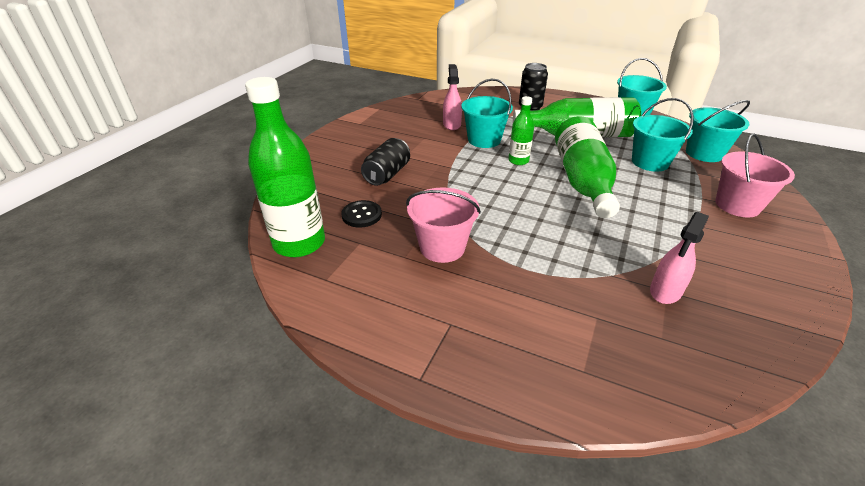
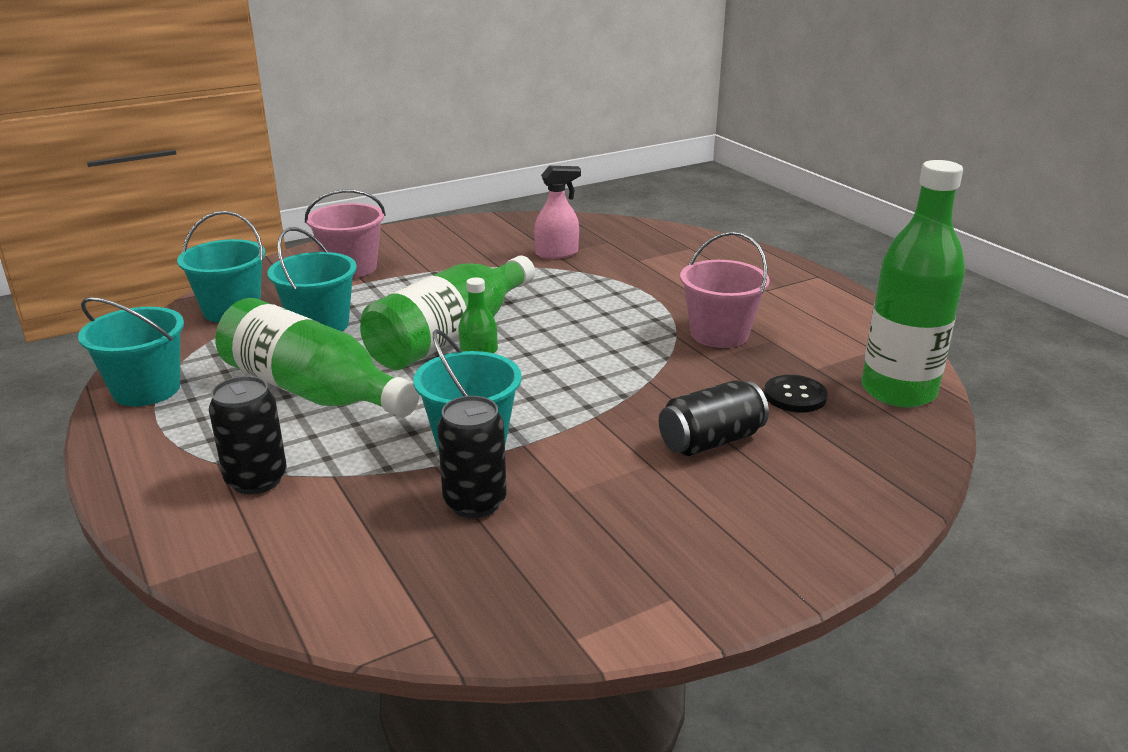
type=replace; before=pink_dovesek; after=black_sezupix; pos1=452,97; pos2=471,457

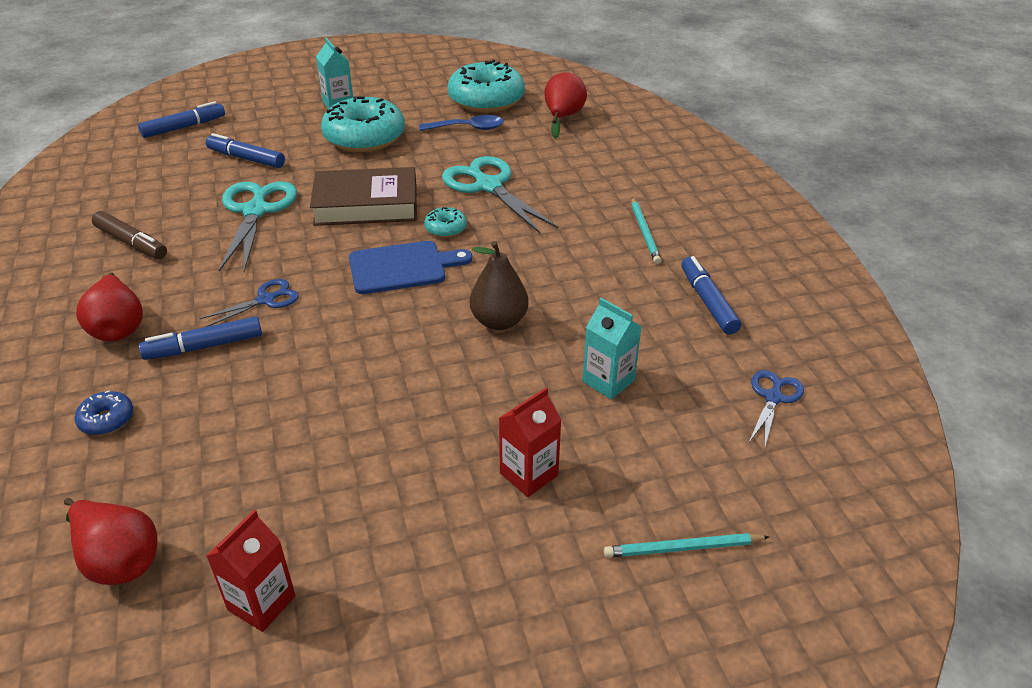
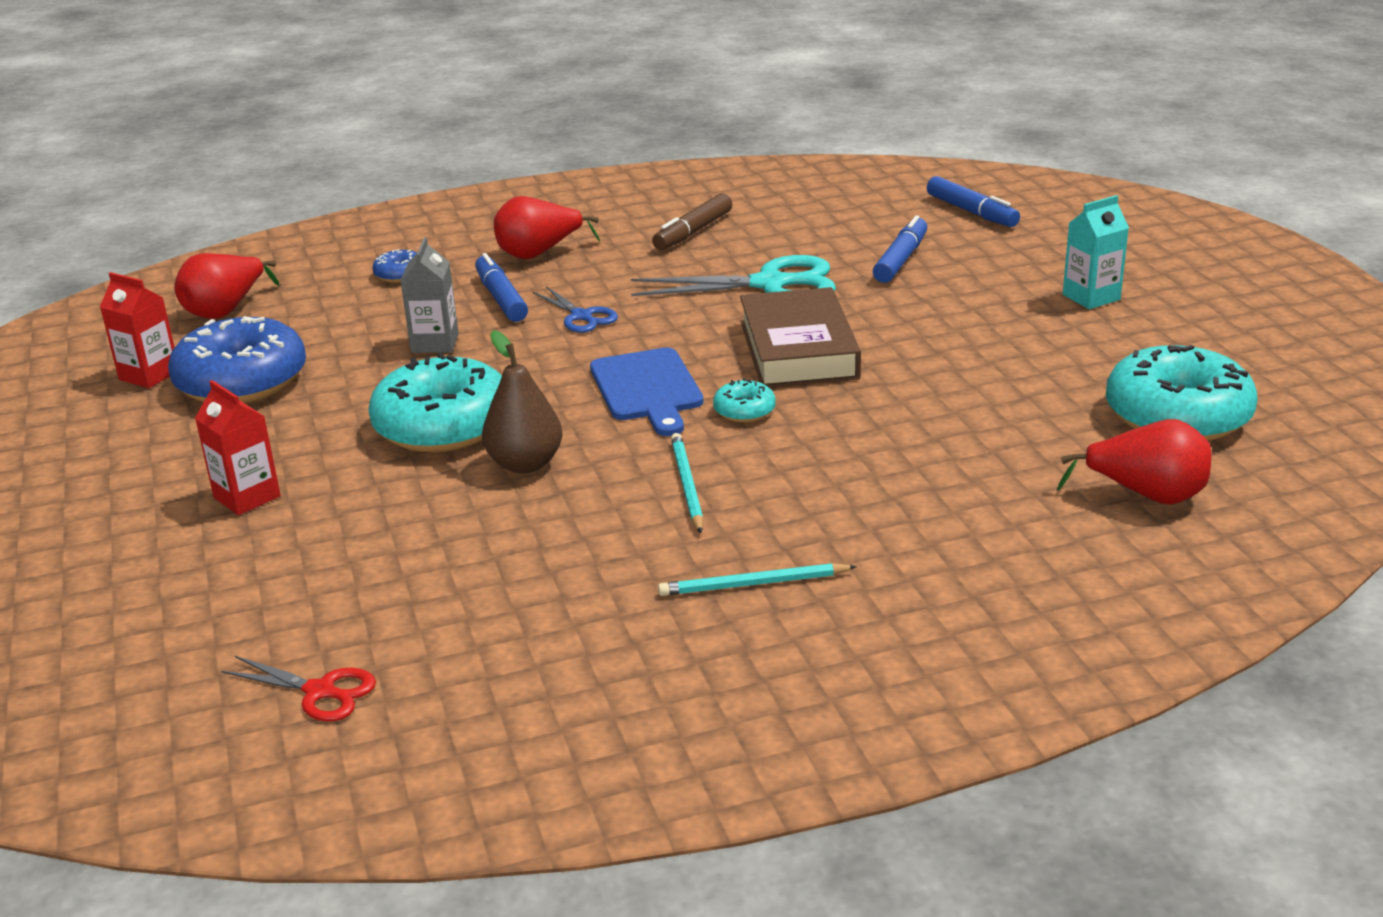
type=insert; after=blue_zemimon; pos2=237,359
type=recolor; before=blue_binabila; after=red_binabila; pos1=776,410; pos2=298,688
type=move; before=turquoise_zemimon; pos1=363,124; pos2=435,403
type=insert; after=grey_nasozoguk; pos2=429,295
type=move; before=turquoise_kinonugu; pos1=686,545; pos2=687,483
type=delete; before=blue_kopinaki; pos1=461,123
type=delete; before=turquoise_binabila; pos1=500,194
type=delete; before=turquoise_nasozoguk; pos1=612,349
type=delete; before=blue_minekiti; pos1=711,295

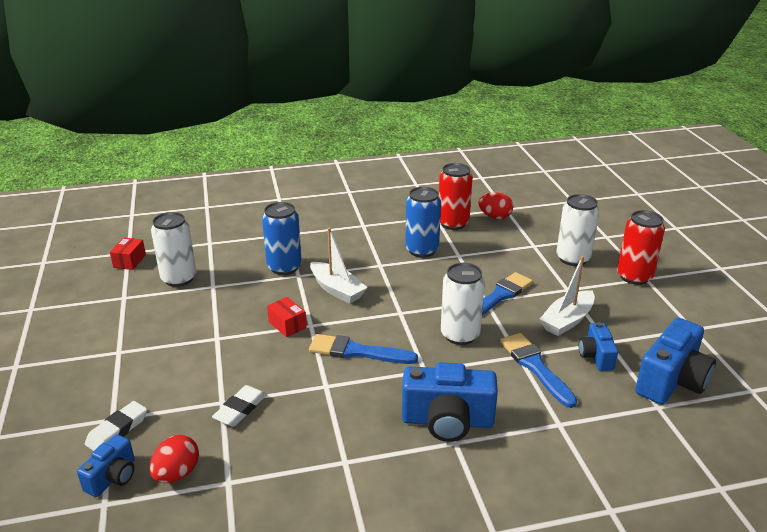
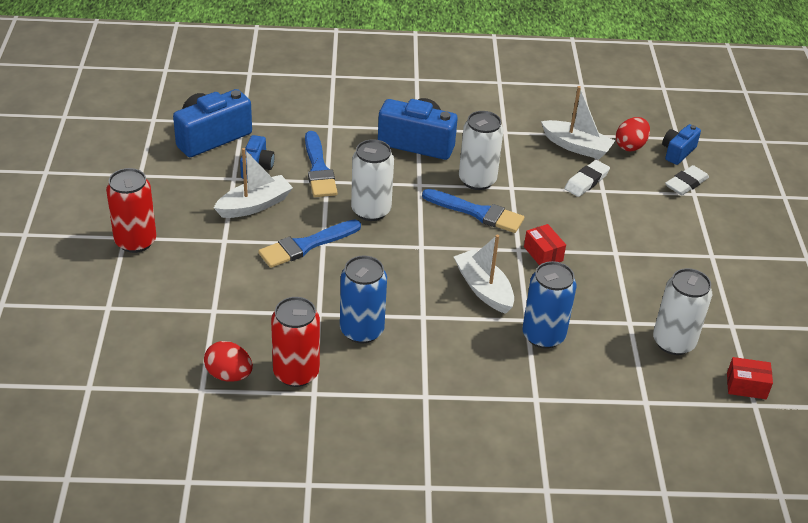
type=move; before=white_sezupix; pos1=577,230; pos2=481,150
type=insert; after=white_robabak; pos2=578,122
type=rotate; before=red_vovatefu; pos1=128,254; pos2=750,378; turn=75

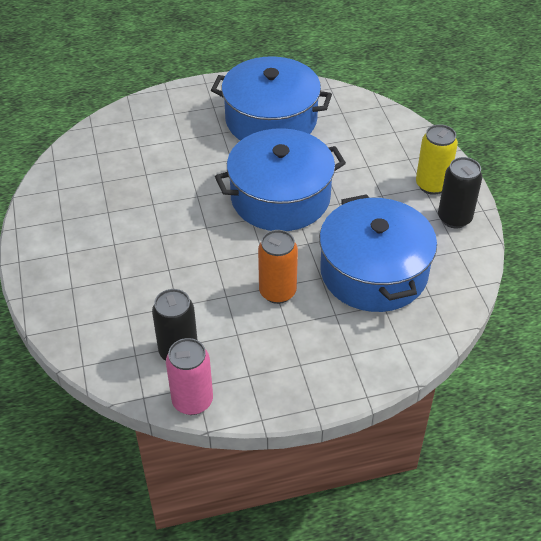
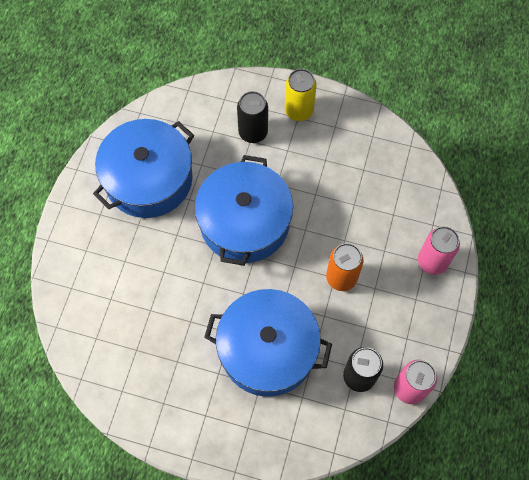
type=move; before=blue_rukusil; pos1=378,253; pos2=268,343
type=move; before=black_sezupix; pos1=460,192; pos2=252,117
type=insert; after=pink_sezupix; pos2=439,250

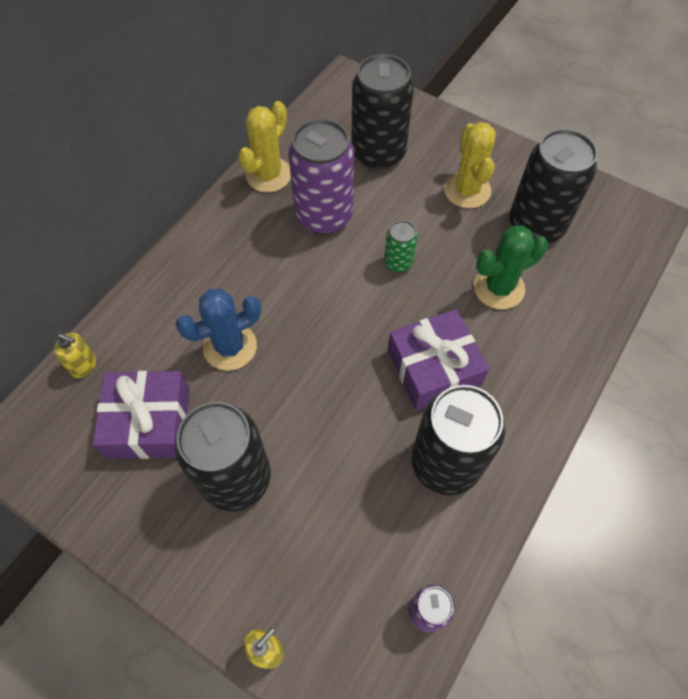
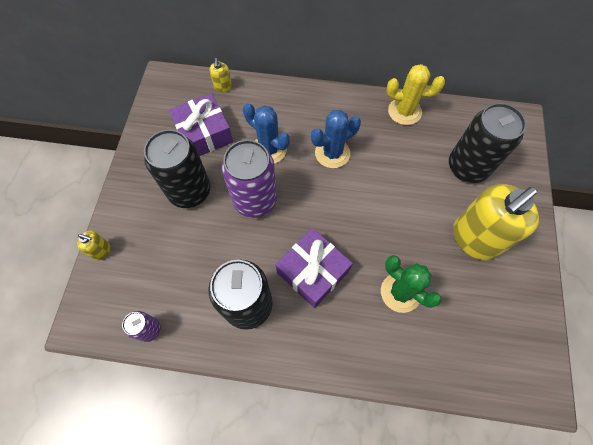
type=move; before=purple_sezupix; pos1=321,177; pos2=249,179
type=insert; after=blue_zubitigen; pos2=336,139
type=replace; before=yellow_zubitigen; after=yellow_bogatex; pos1=470,165; pos2=496,222
type=delete; before=green_sezupix; pos1=401,246
type=delete; before=black_sezupix; pos1=553,186

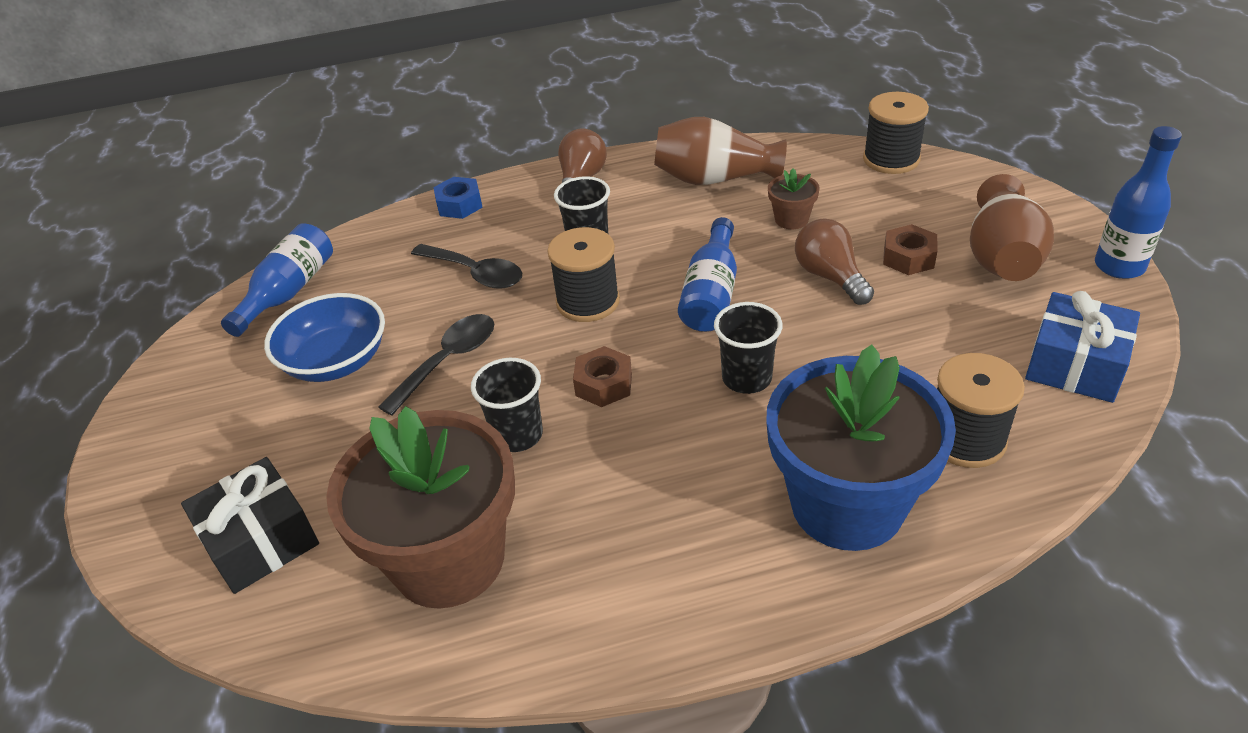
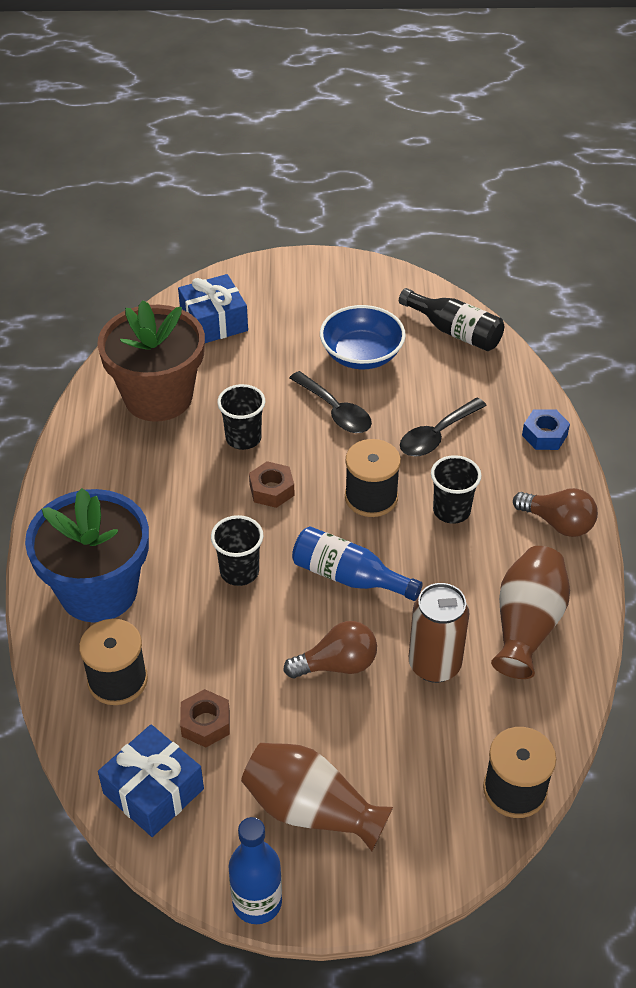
type=recolor; before=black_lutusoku; after=blue_lutusoku; pos1=250,525; pos2=213,308
type=move; before=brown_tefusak; pos1=910,249; pos2=205,718
type=recolor; before=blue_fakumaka; after=black_fakumaka; pos1=277,280; pos2=451,319
type=replace; before=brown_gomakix; after=brown_sezupix; pos1=794,198; pos2=439,633

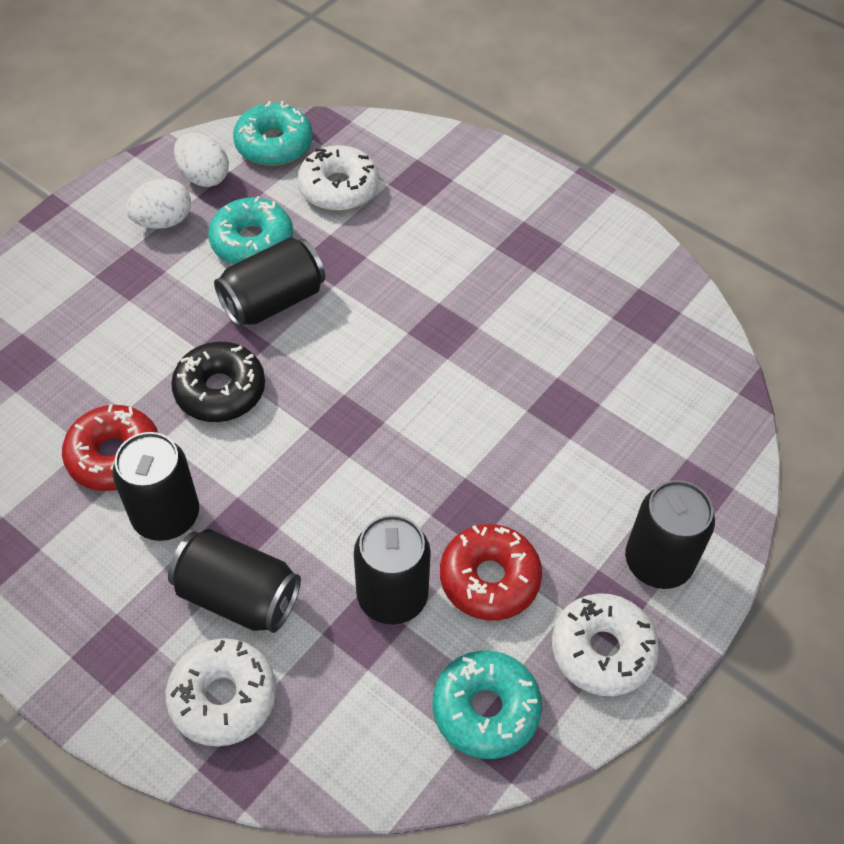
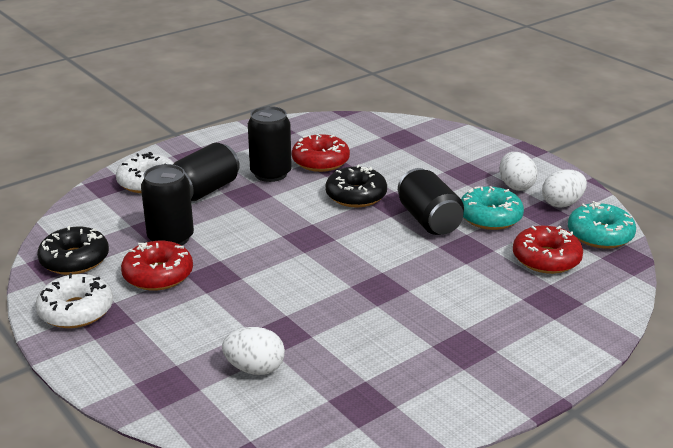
type=recolor; before=turquoise_zemimon; after=black_zemimon; pos1=487,704; pos2=73,250
type=insert; after=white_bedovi; pos2=253,351
type=recolor; before=white_zemimon; after=red_zemimon; pos1=338,178; pos2=548,250
type=delete; before=black_sezupix; pos1=670,534

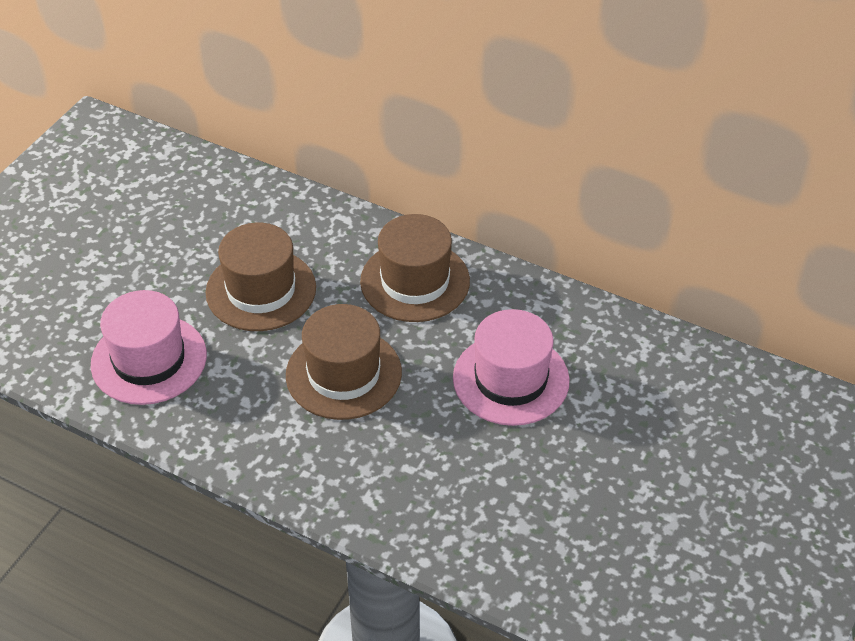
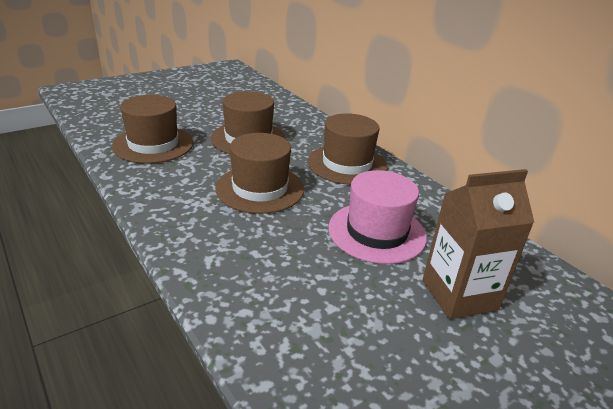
type=recolor; before=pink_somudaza; after=brown_somudaza; pos1=149,347; pos2=152,129
type=insert; after=brown_nasozoguk; pos2=478,244

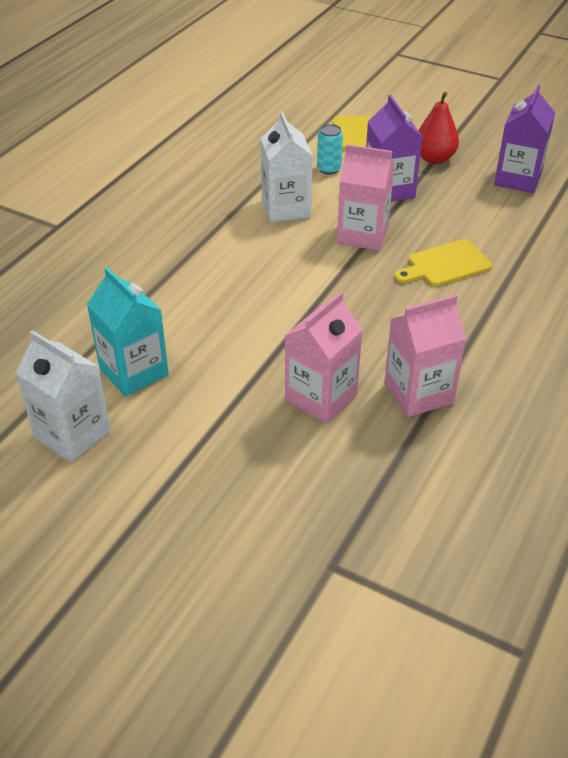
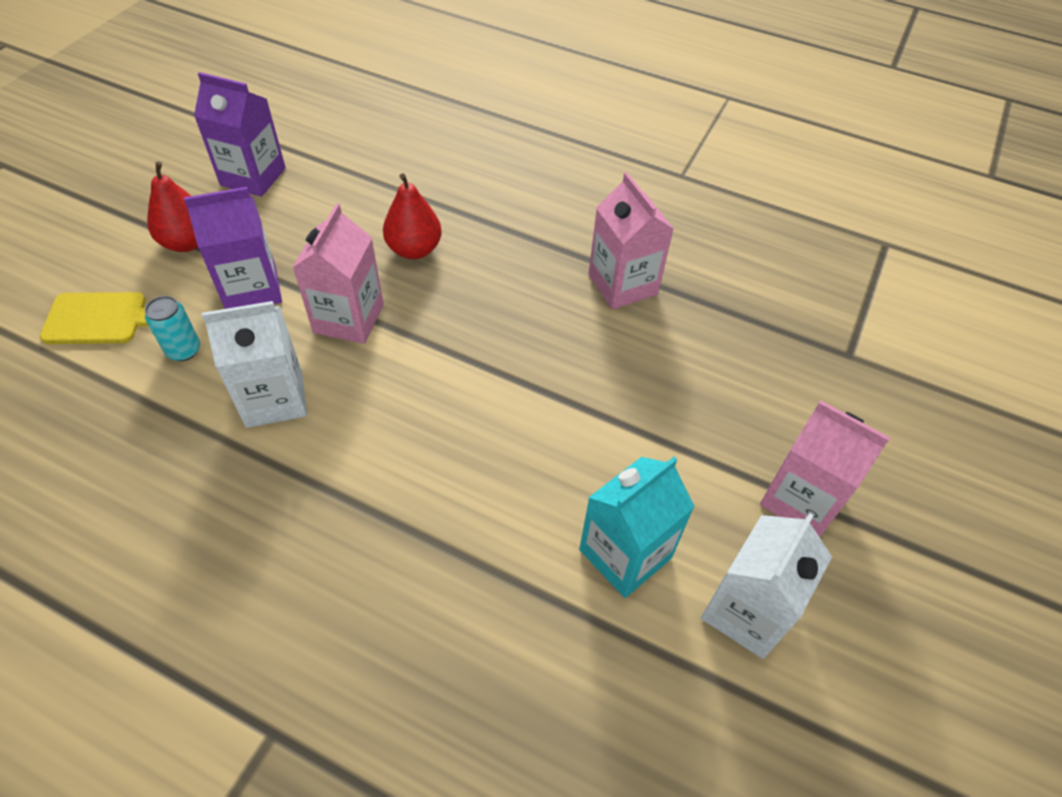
type=replace; before=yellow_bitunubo; after=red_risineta; pos1=443,262; pos2=412,216
type=move; before=pink_nasozoguk; pos1=324,358; pos2=825,468

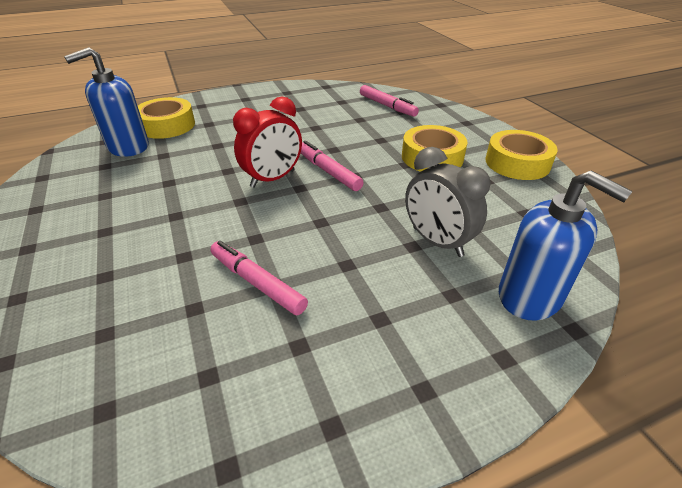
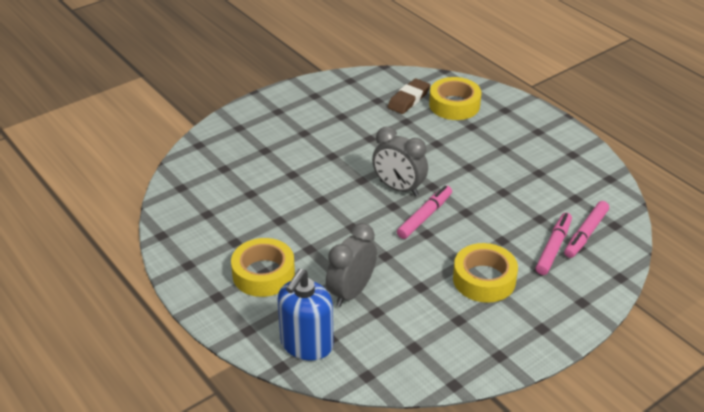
type=move; before=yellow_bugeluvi; pos1=521,155; pos2=263,267
type=recolor; before=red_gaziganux; after=grey_gaziganux; pos1=267,142; pos2=400,161
type=replace; before=blue_bogatex; after=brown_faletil; pos1=106,102; pos2=408,96
type=move; before=pink_minekiti; pos1=259,278; pos2=553,244

